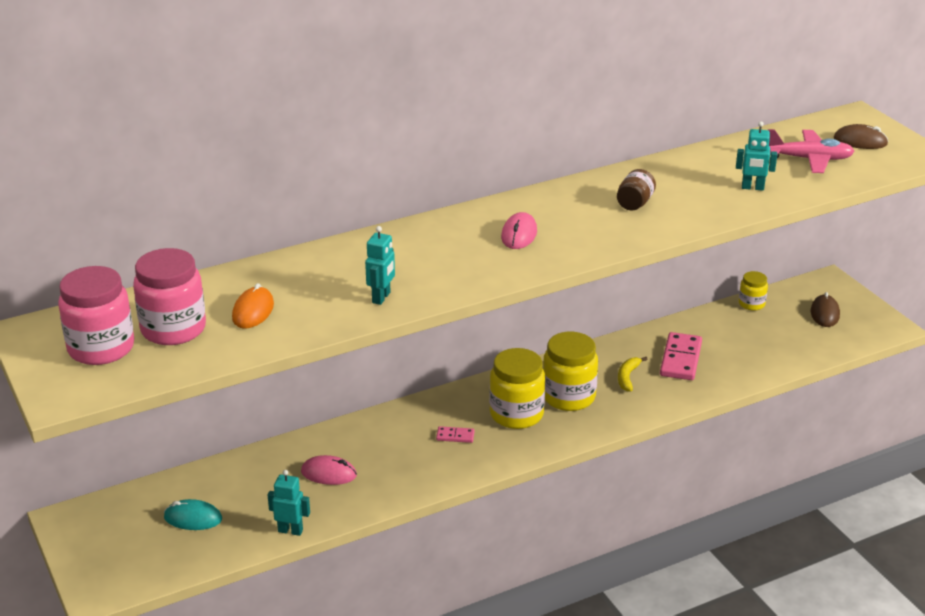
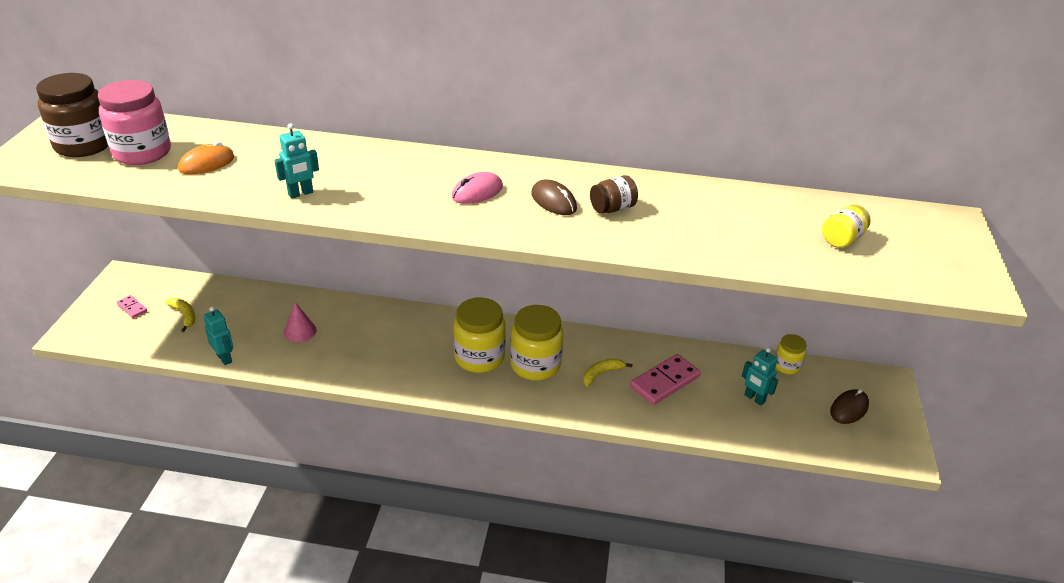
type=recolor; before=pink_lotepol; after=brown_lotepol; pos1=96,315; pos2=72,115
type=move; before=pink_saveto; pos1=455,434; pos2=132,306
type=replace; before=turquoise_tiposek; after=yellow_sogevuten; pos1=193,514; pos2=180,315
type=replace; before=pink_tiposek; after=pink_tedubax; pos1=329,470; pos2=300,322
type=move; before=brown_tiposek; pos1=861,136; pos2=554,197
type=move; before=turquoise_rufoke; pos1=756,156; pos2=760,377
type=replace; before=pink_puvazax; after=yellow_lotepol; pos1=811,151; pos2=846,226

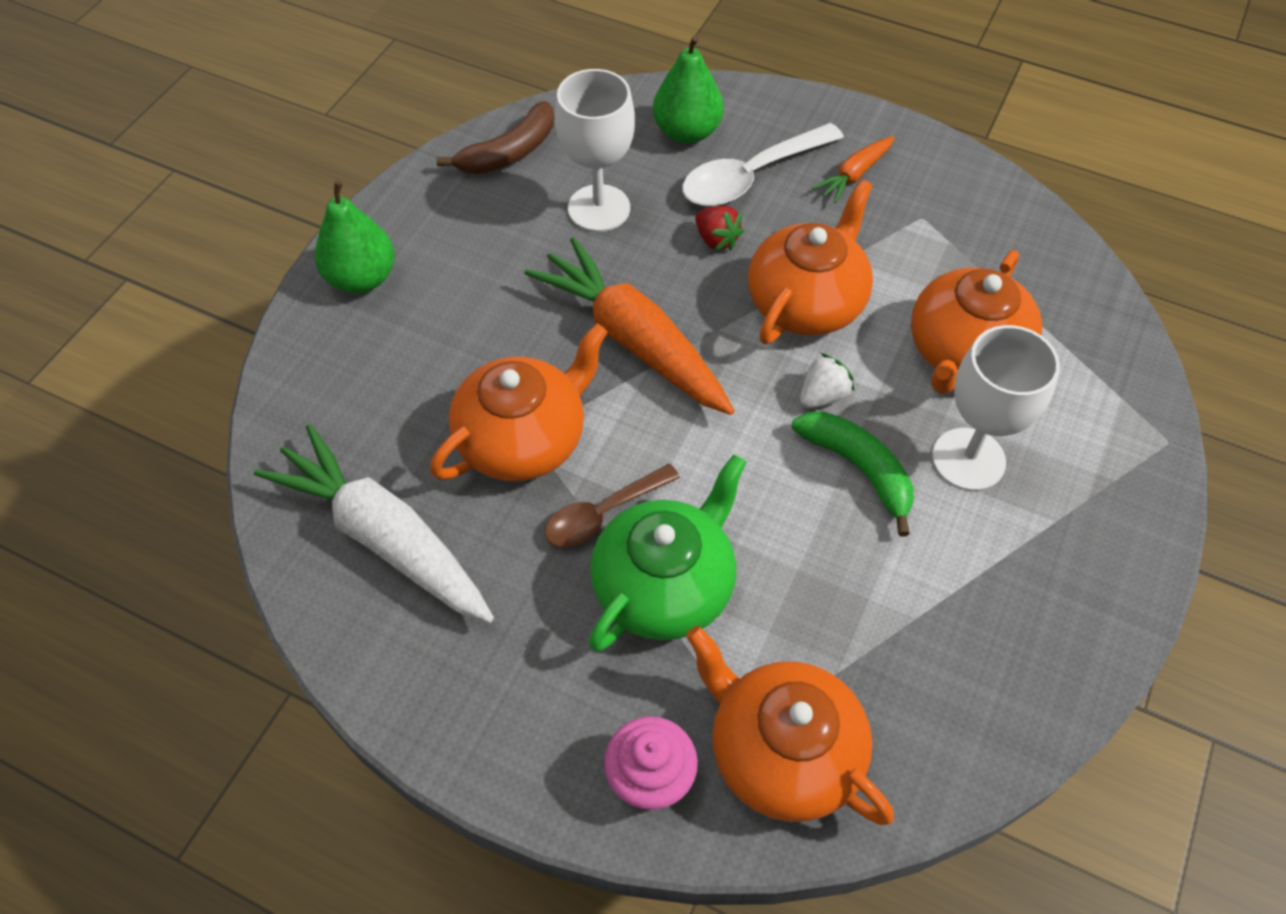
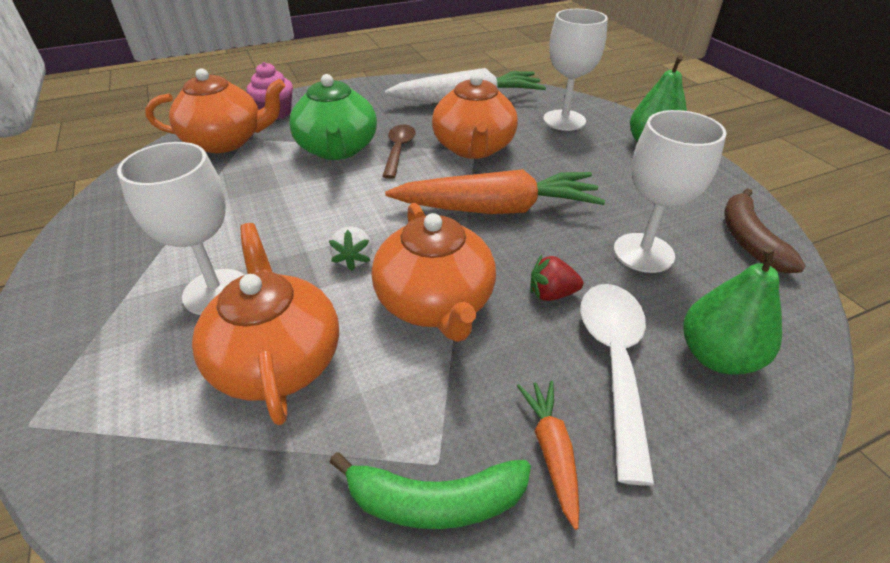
type=move; before=green_sogevuten; pos1=852,474; pos2=430,490
type=insert; after=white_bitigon; pos2=575,70

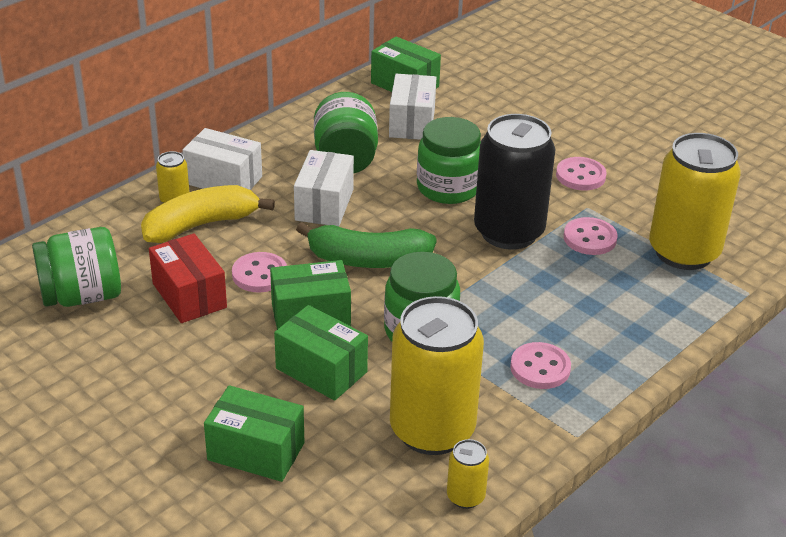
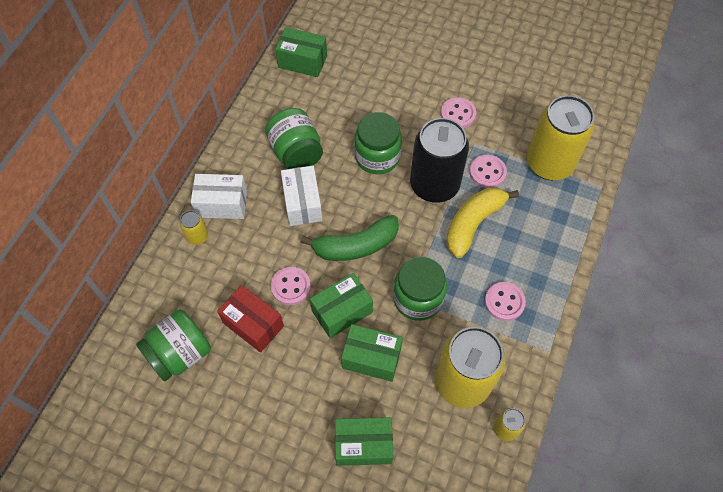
type=move; before=yellow_sogevuten; pos1=208,214; pos2=483,222
type=delete; before=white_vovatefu; pos1=412,107

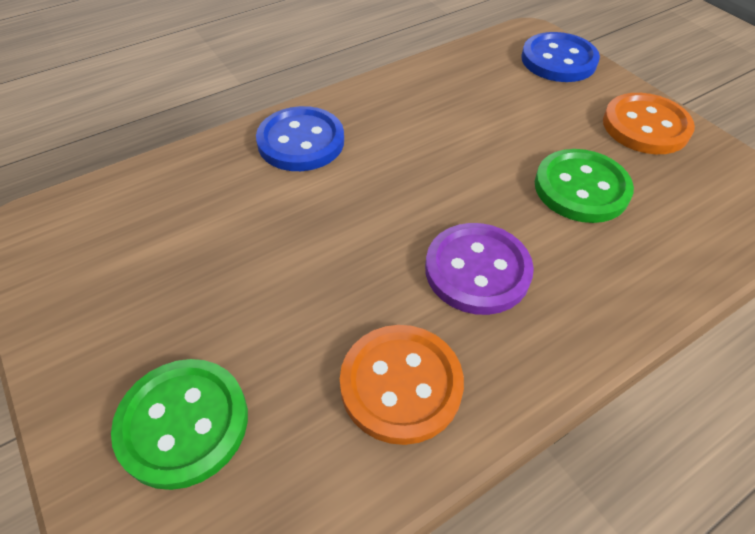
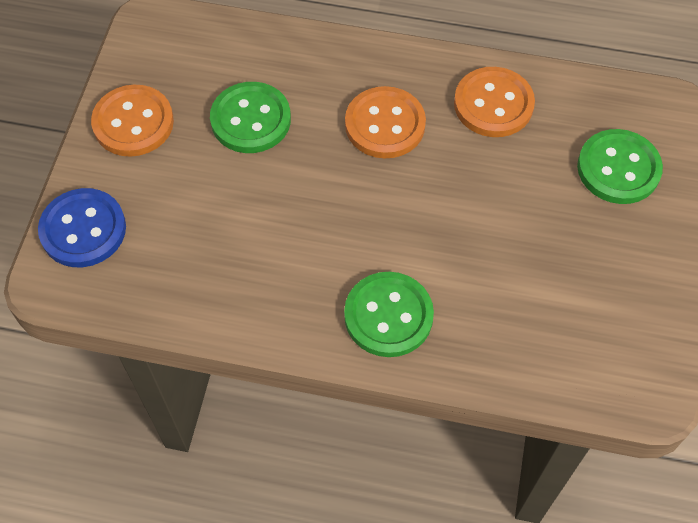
type=recolor; before=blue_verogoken; after=green_verogoken; pos1=300,138; pos2=389,314
type=recolor; before=purple_verogoken; after=orange_verogoken; pos1=479,269; pos2=385,122

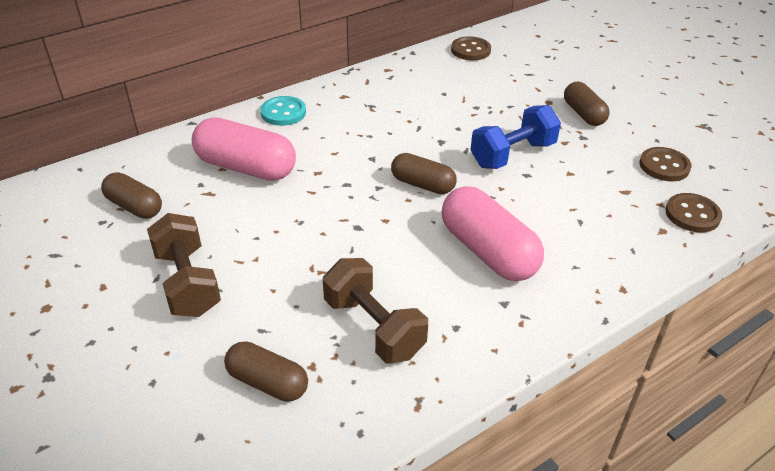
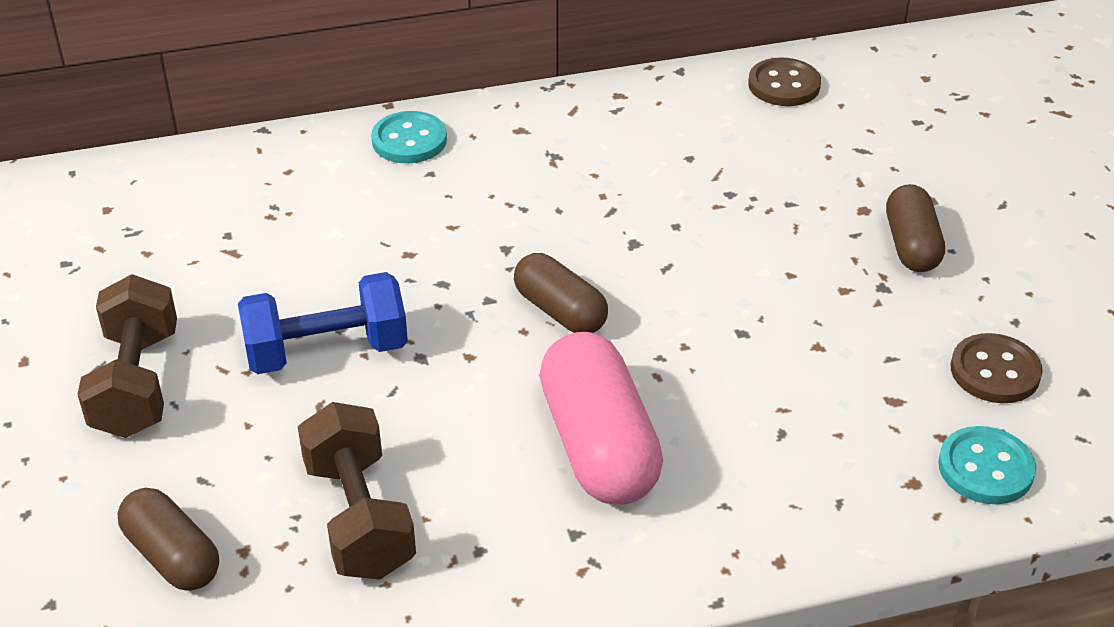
type=move; before=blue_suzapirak; pos1=515,137; pos2=323,323
type=recolor; before=brown_verogoken; after=turquoise_verogoken; pos1=693,213; pos2=987,465
type=delete; before=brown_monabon; pos1=131,195
type=delete; before=pink_monabon; pos1=244,149

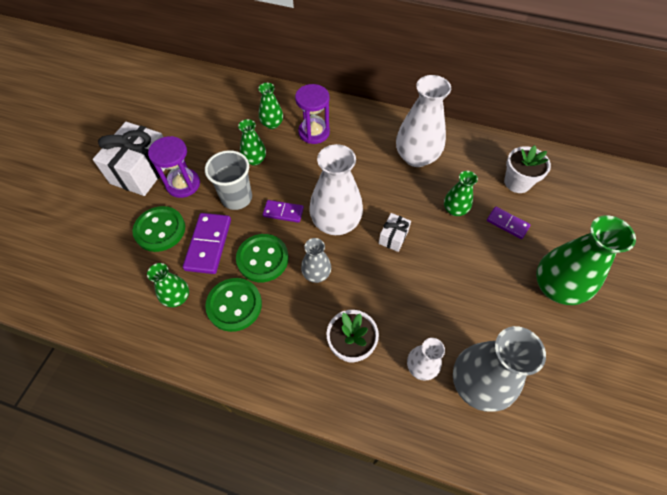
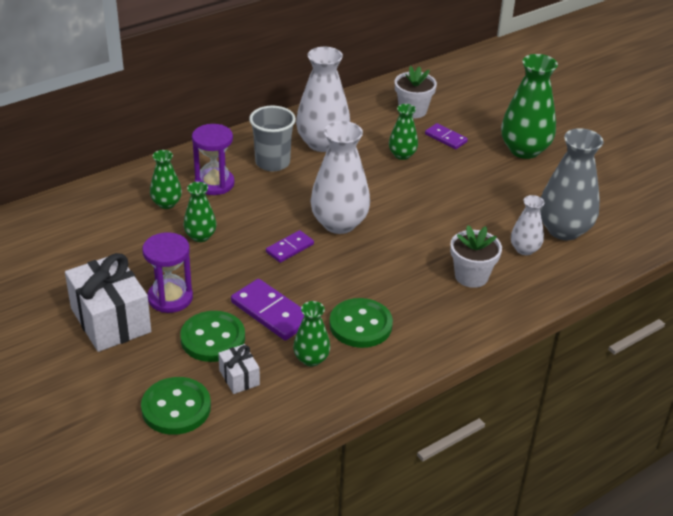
type=move; before=green_verogoken; pos1=262,258; pos2=176,406
type=move; before=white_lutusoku; pos1=394,232; pos2=239,369
type=move; before=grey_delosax; pos1=228,180; pos2=272,138
type=rotate; before=purple_saveto; pos1=508,223; pos2=446,136; turn=60
type=delete; before=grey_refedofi; pos1=316,260

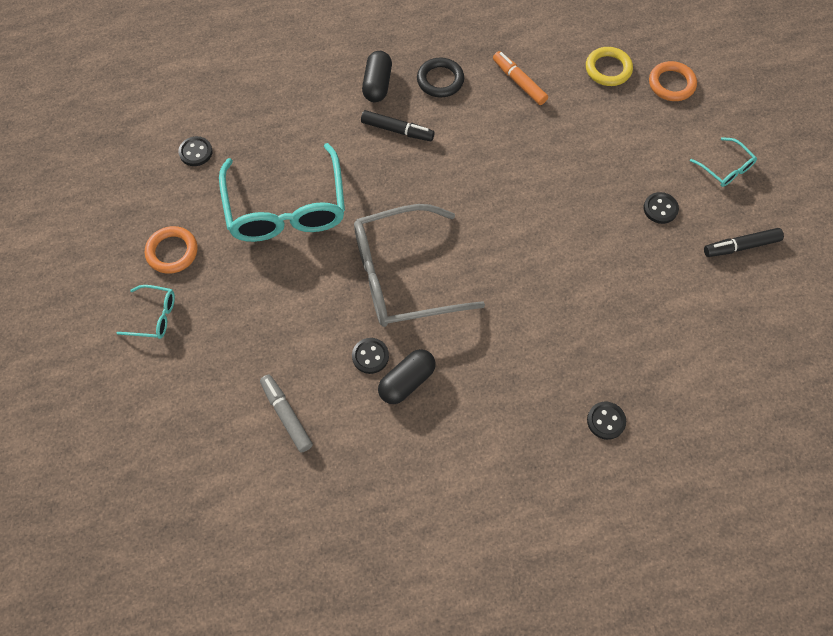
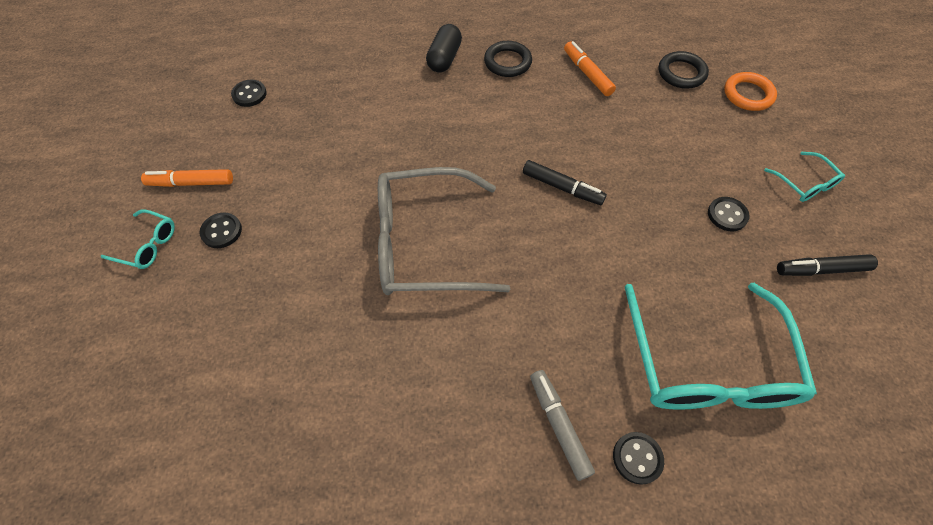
type=replace; before=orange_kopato; after=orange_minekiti; pos1=171,250; pos2=187,178
type=move; before=black_verogoken; pos1=370,356; pos2=220,230
type=move; before=black_minekiti; pos1=398,125; pos2=565,182
type=move; before=grey_minekiti; pos1=286,414; pos2=562,425
type=move; before=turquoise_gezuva; pos1=282,192; pos2=721,346
type=recolor; before=yellow_kopato; after=black_kopato; pos1=609,66; pos2=684,70
type=delete; before=black_monabon; pos1=407,376

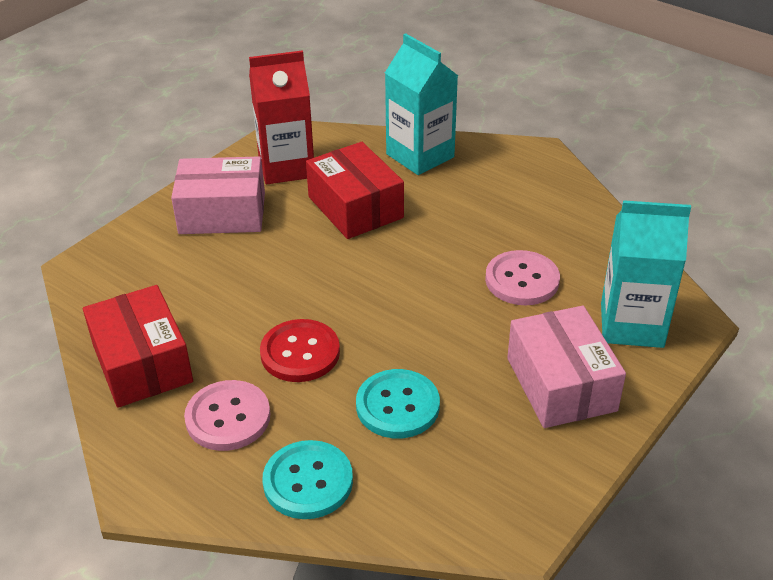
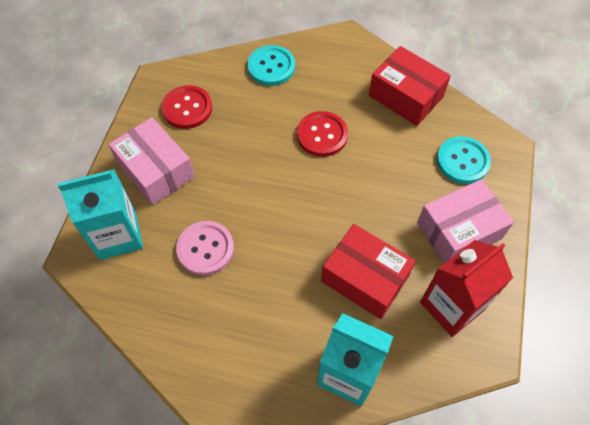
type=insert; after=red_verogoken; pos2=186,107
type=move; before=turquoise_verogoken; pos1=398,403; pos2=464,160
type=delete; before=pink_verogoken; pos1=227,415

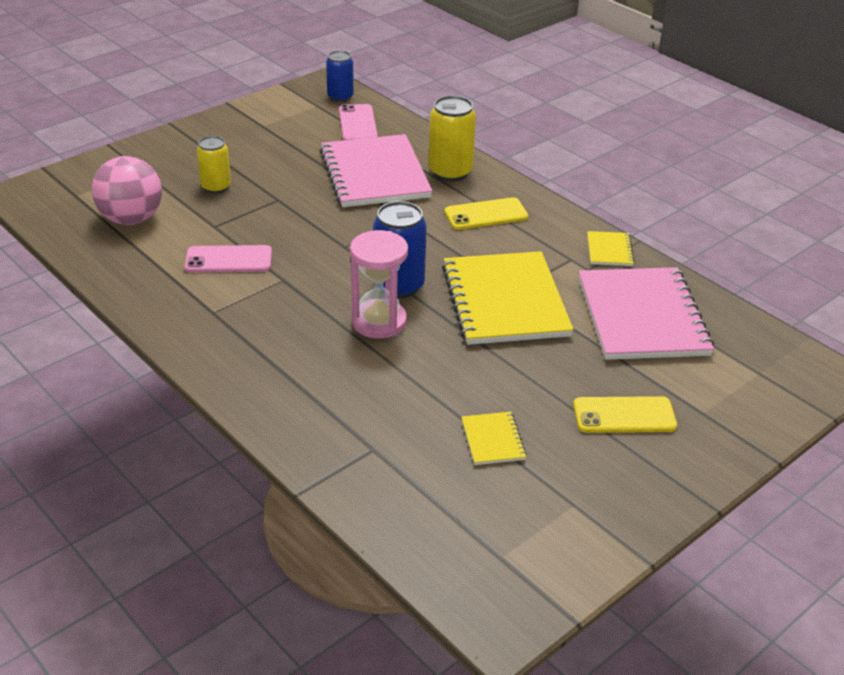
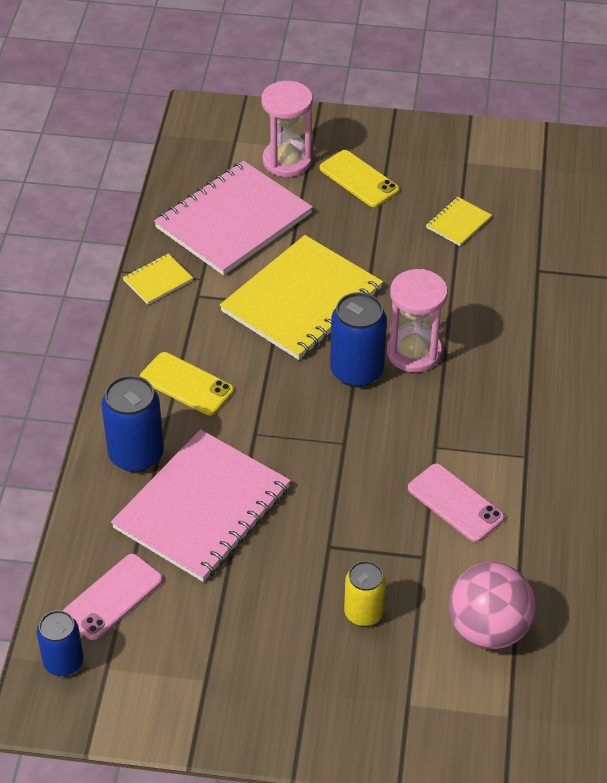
type=recolor; before=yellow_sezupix; after=blue_sezupix; pos1=452,138; pos2=132,423
type=insert; after=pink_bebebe; pos2=287,129

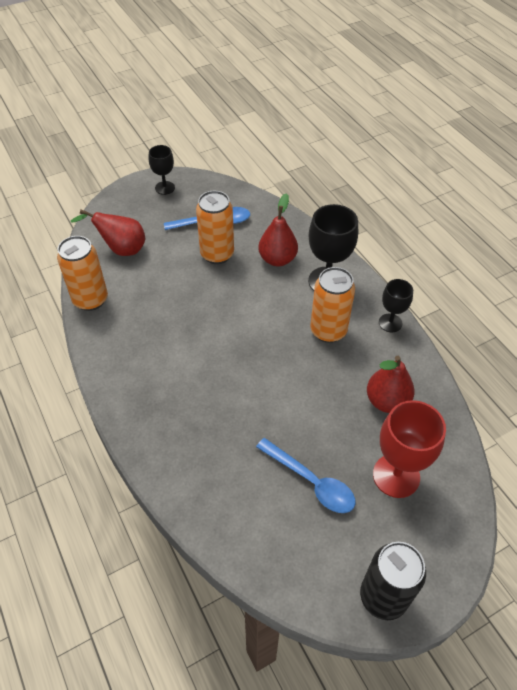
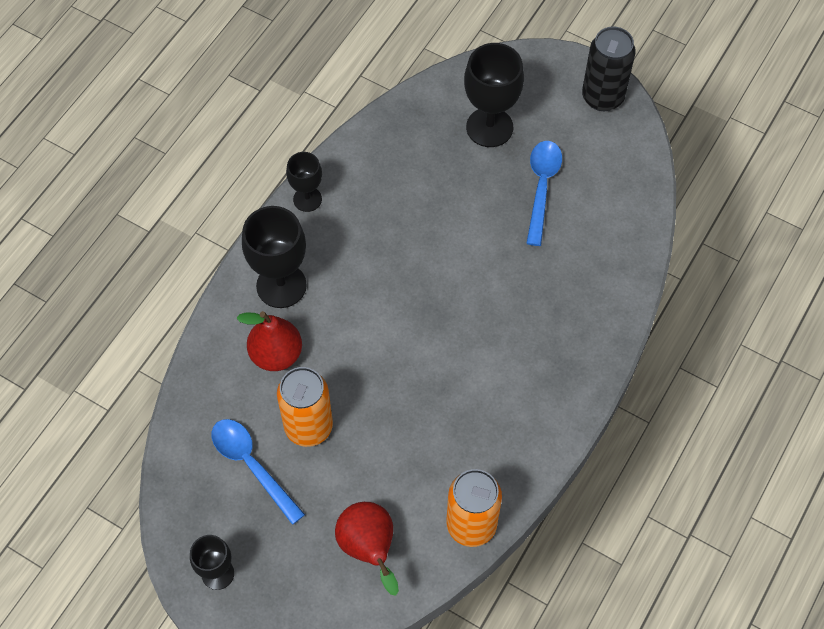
type=recolor; before=red_bitigon; after=black_bitigon; pos1=409,449; pos2=494,95
type=delete; before=orange_sezupix; pos1=332,305
type=delete; before=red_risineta; pos1=391,384

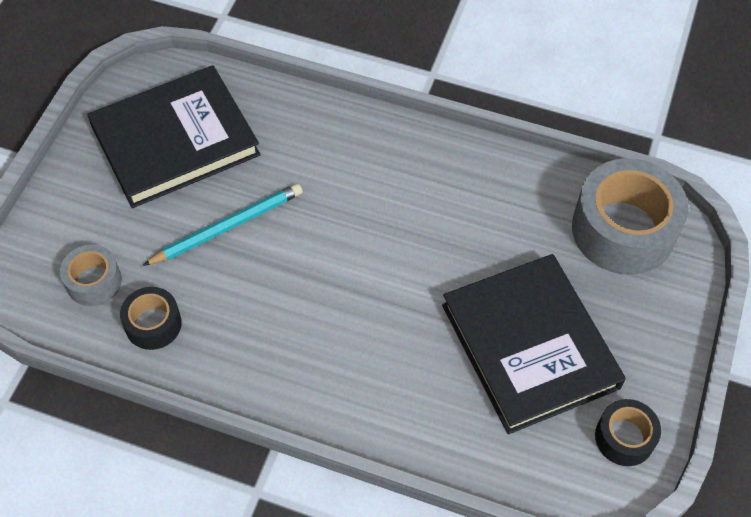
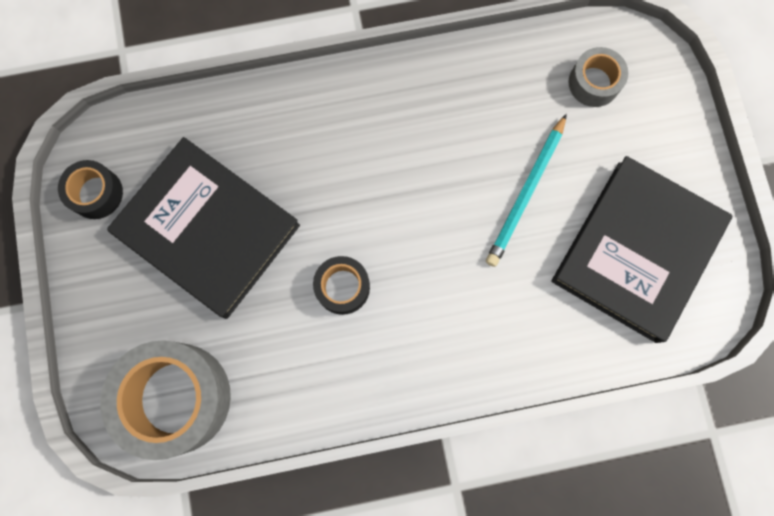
type=move; before=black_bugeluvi; pos1=151,318; pos2=341,285

